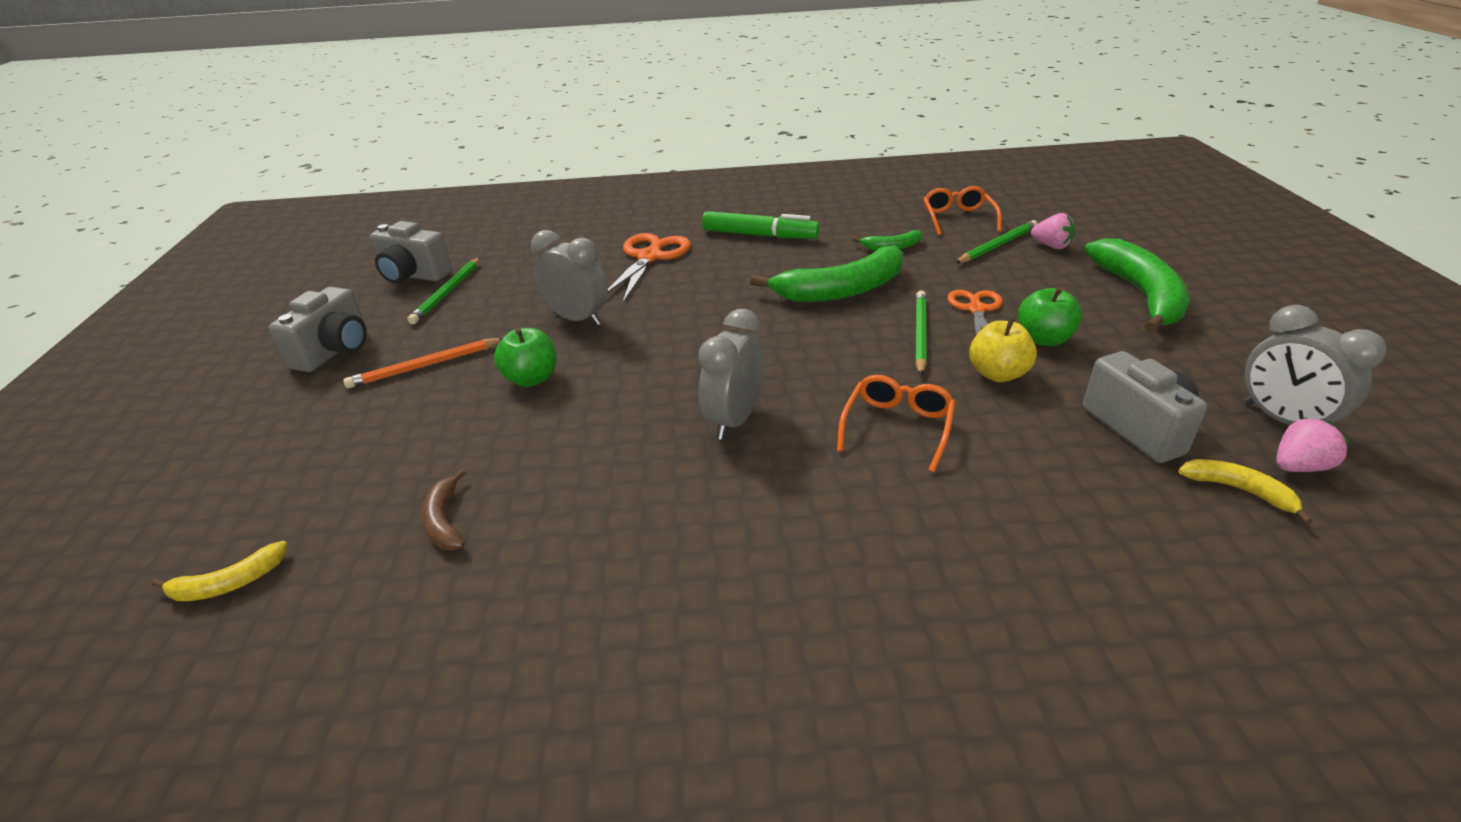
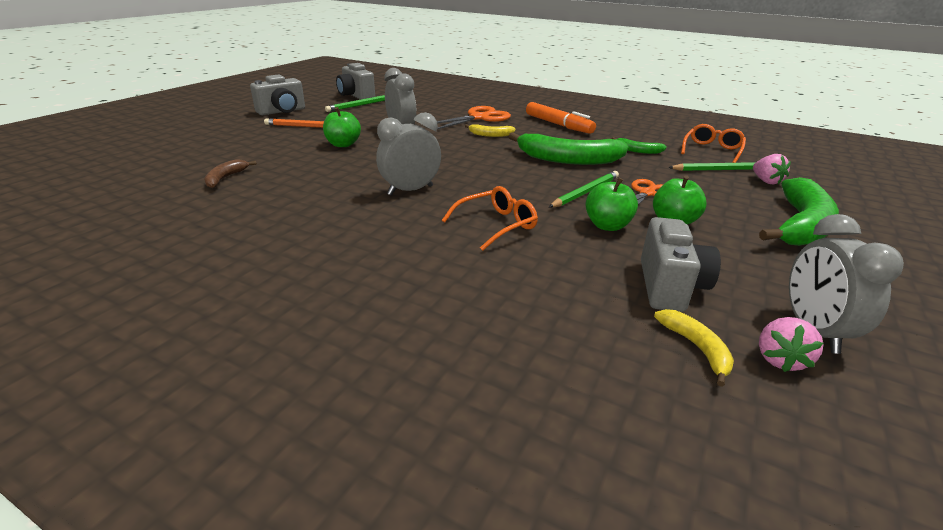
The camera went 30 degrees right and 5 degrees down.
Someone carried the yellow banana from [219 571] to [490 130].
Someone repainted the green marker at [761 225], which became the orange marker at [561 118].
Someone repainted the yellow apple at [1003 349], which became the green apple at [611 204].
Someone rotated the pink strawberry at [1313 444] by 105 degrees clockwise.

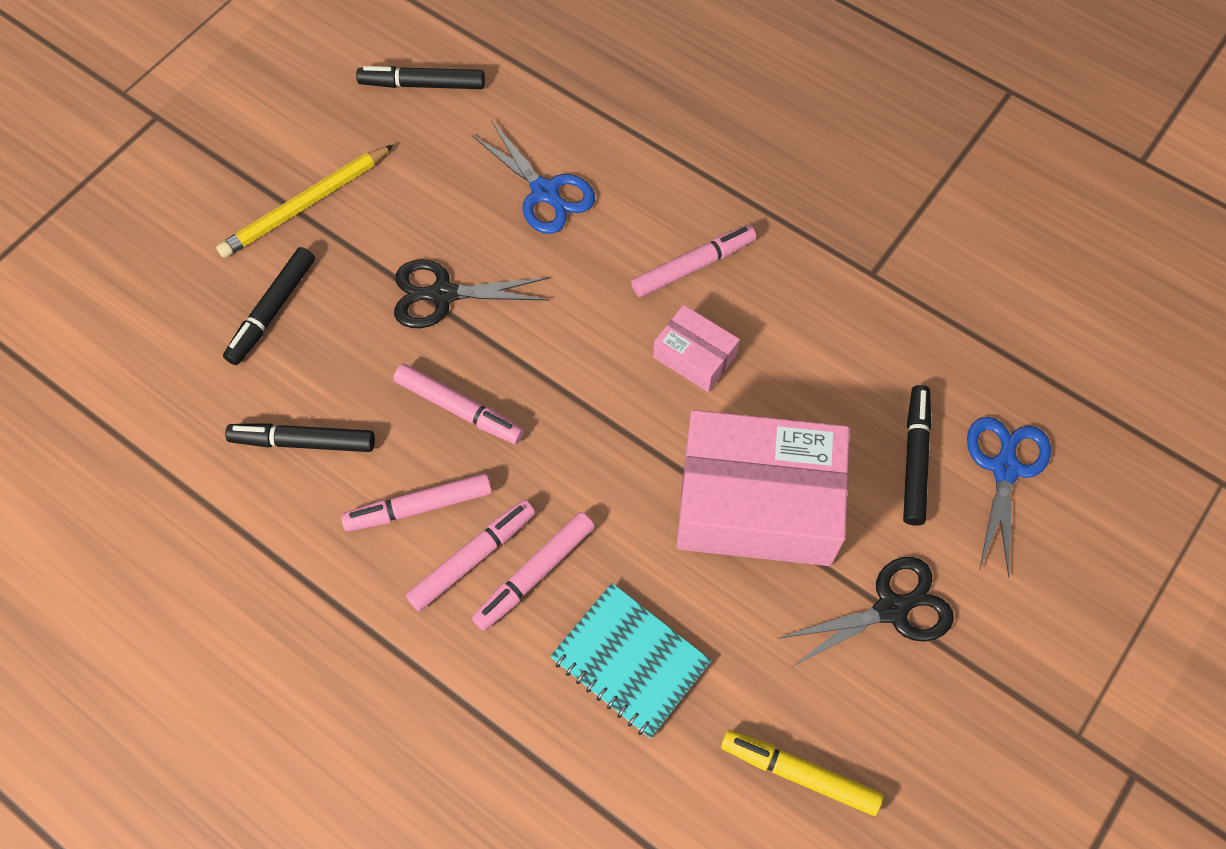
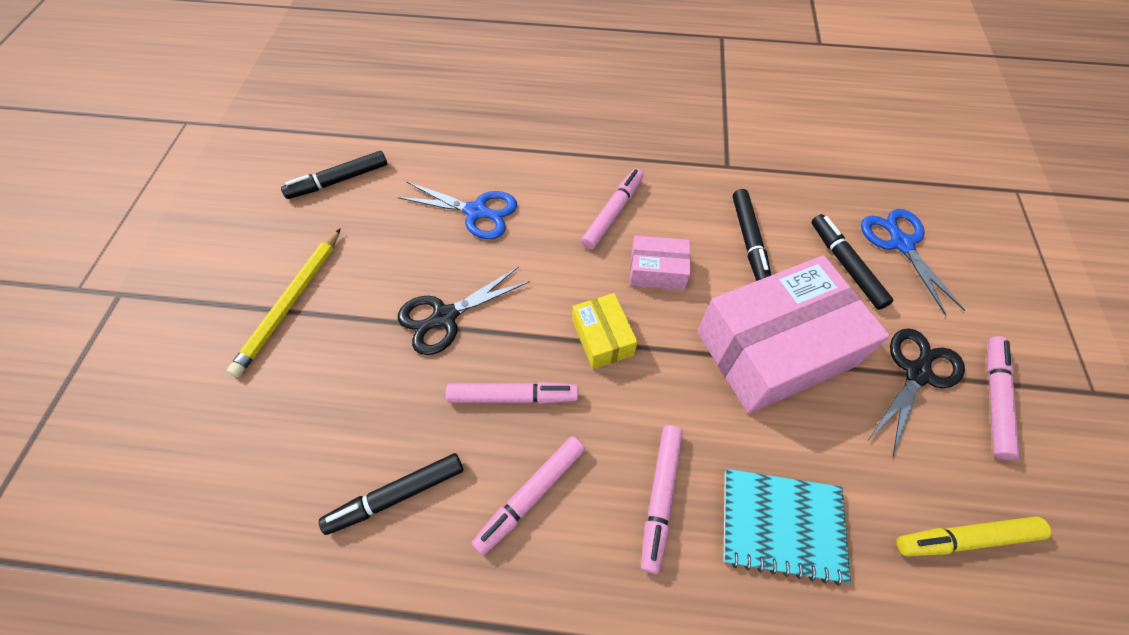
The camera went 30 degrees left and 5 degrees down.
Someone put down the yellow box at [605 331].
Someone carried the black marker from [269 306] to [752 235].
Someone carried the pink marker from [470 555] to [1003 398].

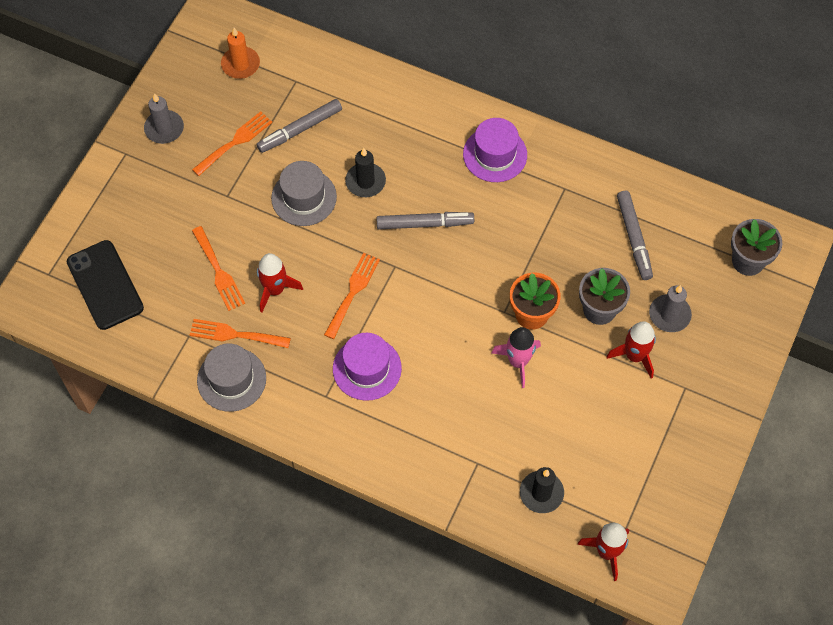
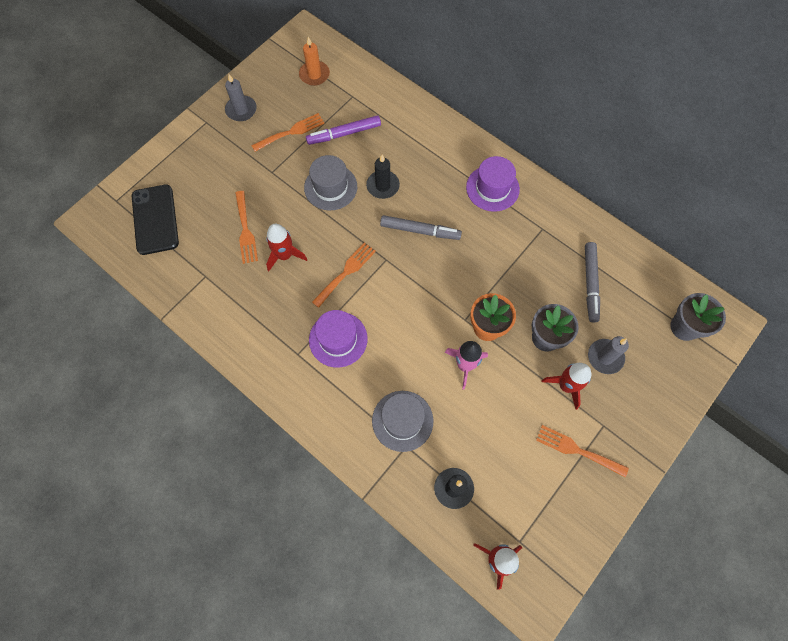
The camera went 15 degrees right and 5 degrees up.
Someone carried the orange fork from [240 333] to [582 451].
Someone carried the grey hat from [231 377] to [403 421].
Someone repainted the grey marker at [299 126], which became the purple marker at [343 130].

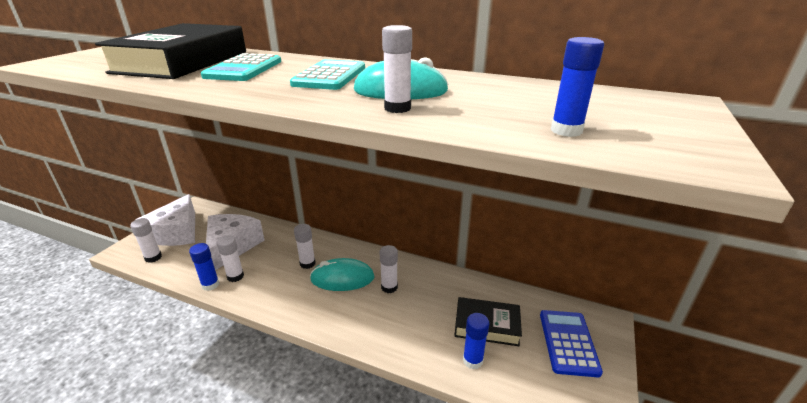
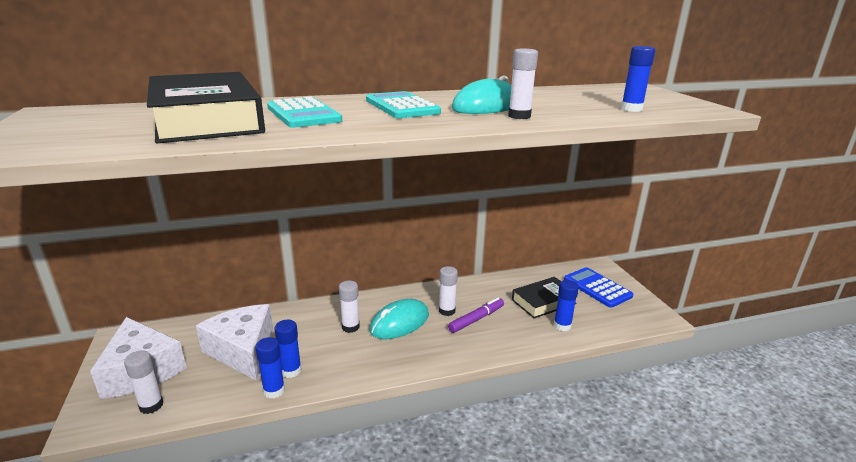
The camera went 40 degrees left and 5 degrees down.
Someone put down the purple marker at [476 315].
Someone repainted the white glue stick at [230 258], which became the blue glue stick at [288 349].

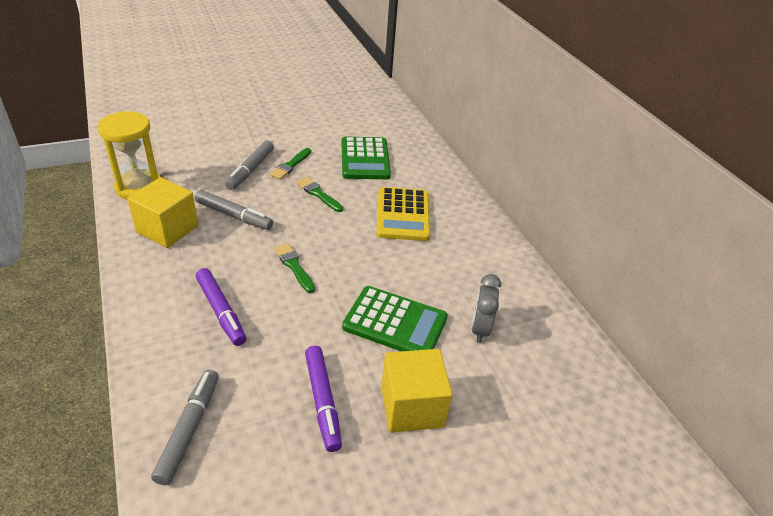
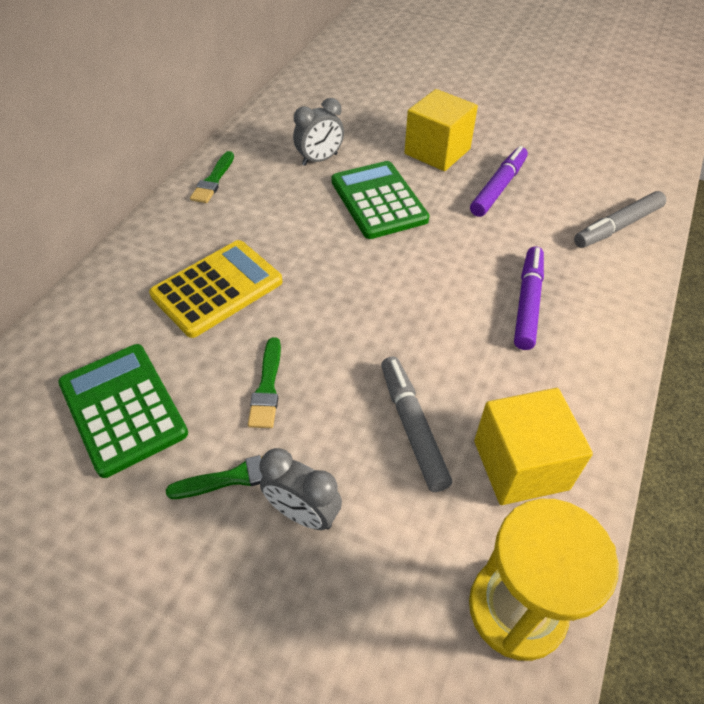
The camera went 130 degrees left and 10 degrees up.
Someone carried the green brush from [294 268] to [212 177].
Someone swapped the grey marker at [249 165] for the grey clock at [300 489].
Someone rotated the green calculator at [366 158] by 75 degrees counterclockwise.

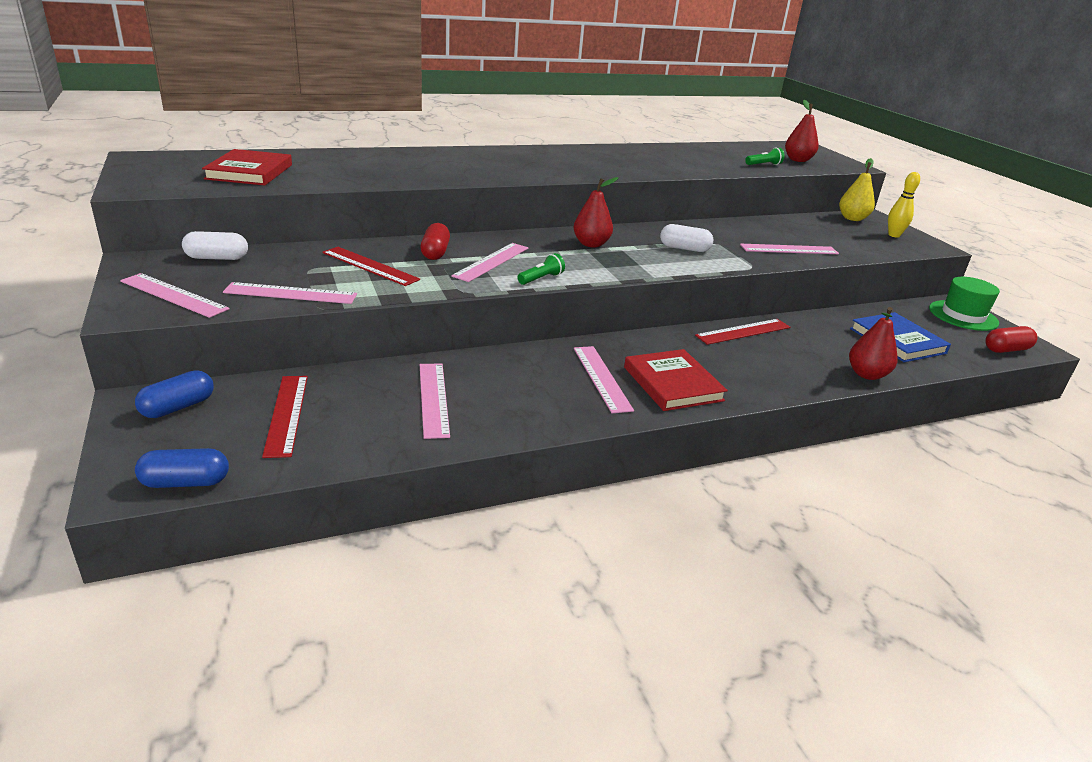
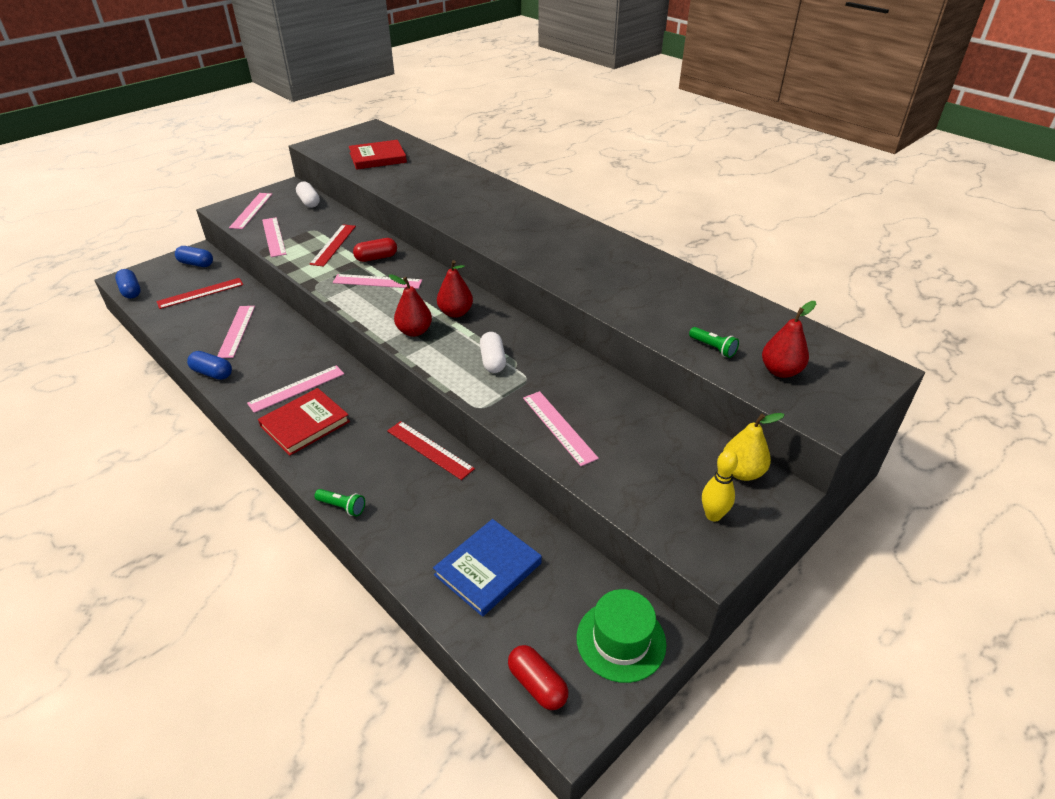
The camera went 70 degrees right and 10 degrees up.
Someone put down the blue capsule at [209 365].
Someone carried the green flashlight from [541 269] to [339 502].
Someone carried the red pear from [873 343] to [410 305].
Someone rotated the pink ruler at [435 401] by 60 degrees counterclockwise.

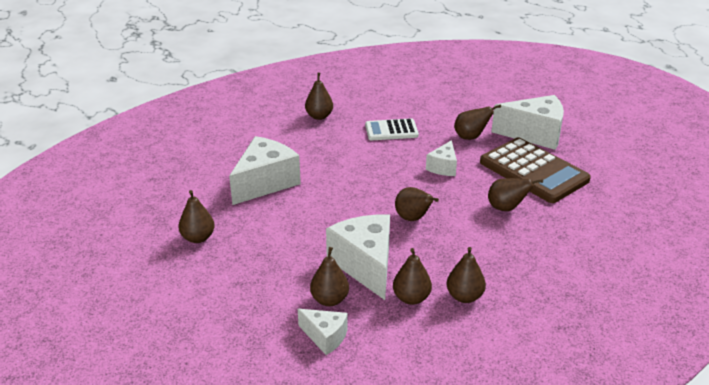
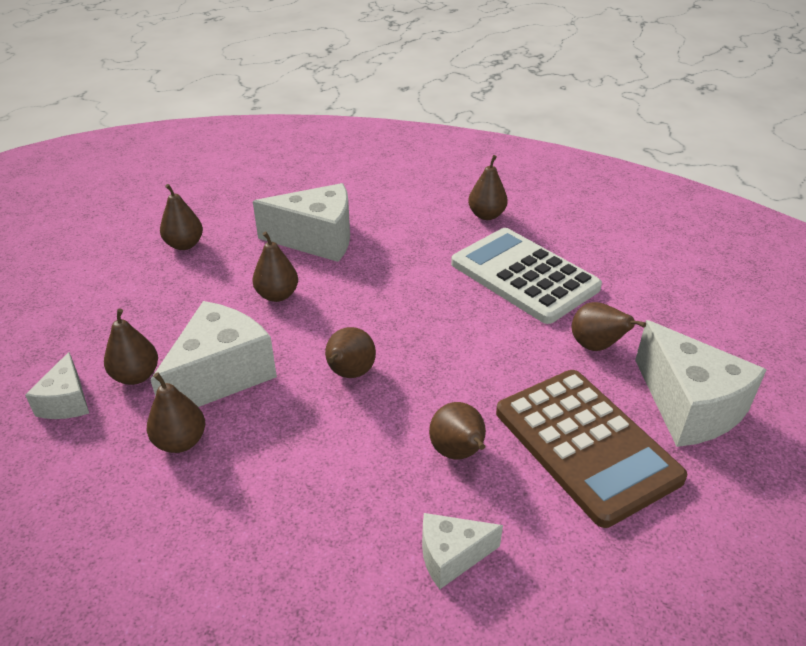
The camera went 55 degrees right and 5 degrees up.
Someone carried the white cheese from [441 158] to [462 551].
Someone carried the brown pear from [466 275] to [275 266].
Someone rotated the brown calculator at [535 170] by 45 degrees counterclockwise.
Someone scaled the white calculator at [392 129] by 1.77.

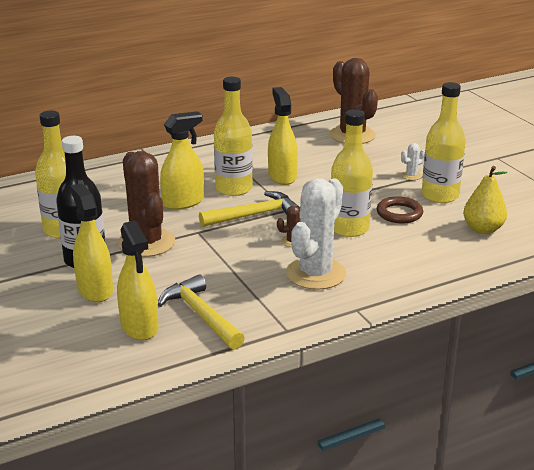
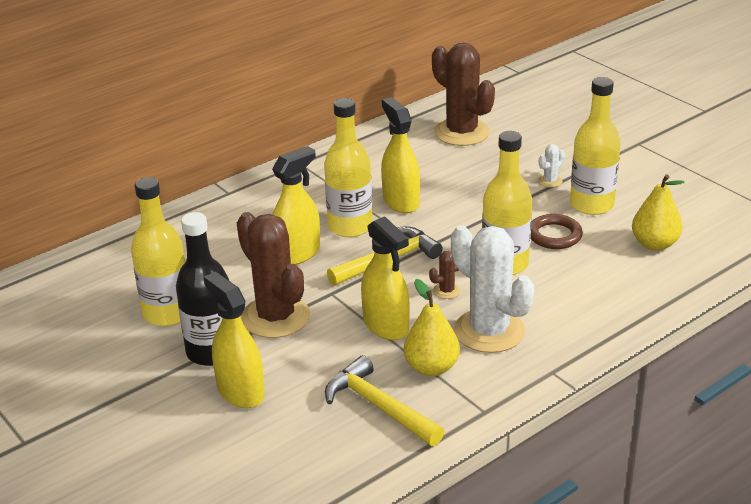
The camera went 10 degrees left and 5 degrees up.
Someone put down the yellow pear at [432 327].
Someone carried the yellow spray bottle from [137 280] to [385 278].
Someone rotated the white cactus at [316 234] by 60 degrees counterclockwise.

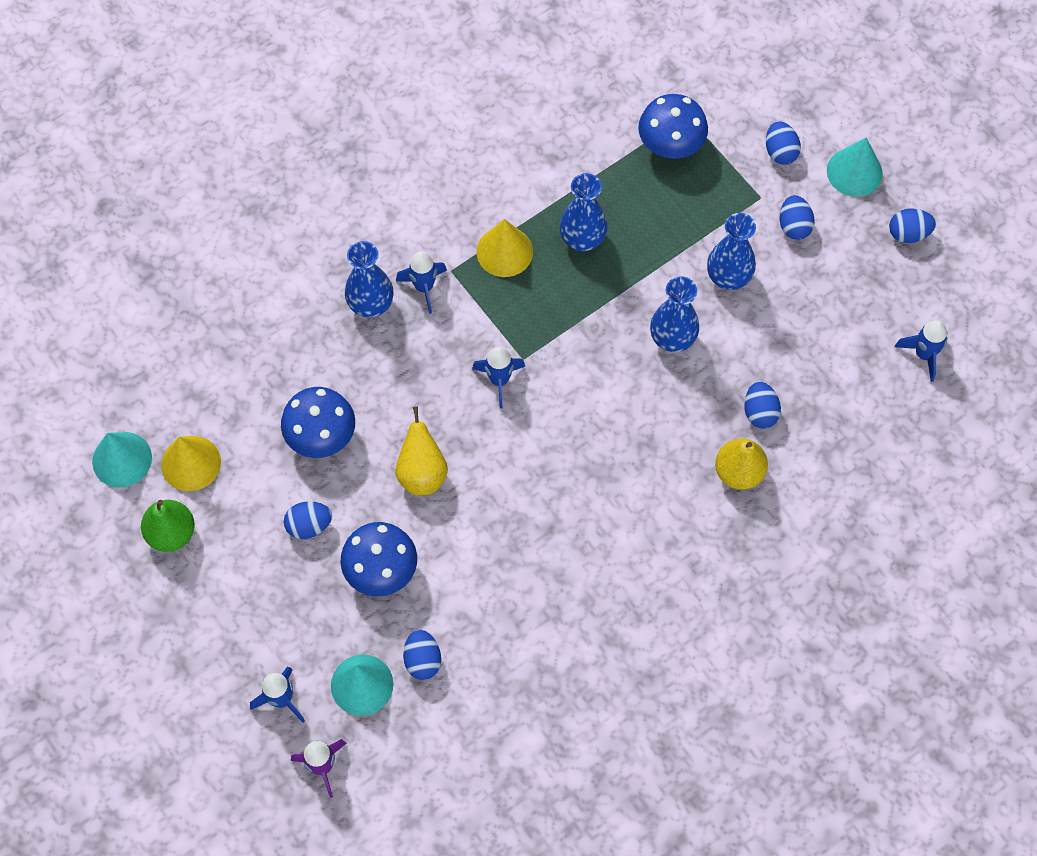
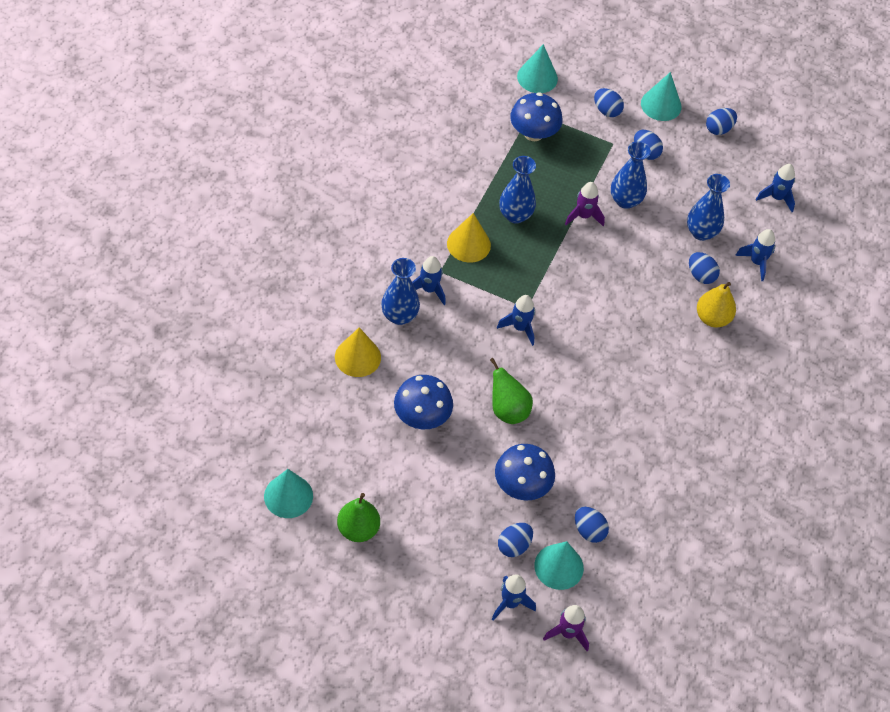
The camera went 35 degrees left and 10 degrees down.
Someone put down the turquoise cone at [537 68].
Someone put down the purple rocket at [585 204].
Someone put down the blue rocket at [755 255].
Someone carried the yellow cone from [191 463] to [358 352].
Someone carried the blue egg from [308 520] to [515 540].
Someone carried the blue vase from [674 314] to [708 207].
Someone repainted the yellow pear at [421 450], which became the green pear at [511 391].

